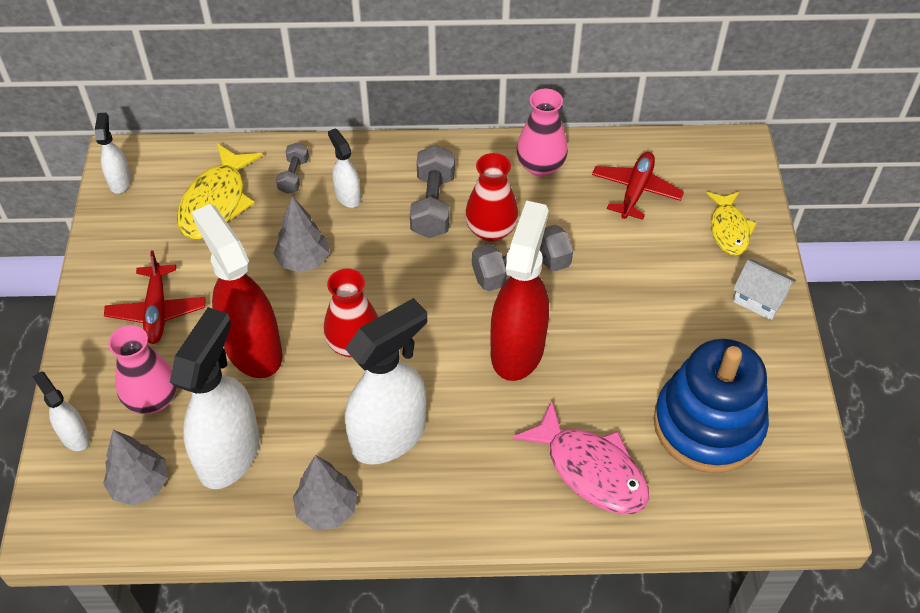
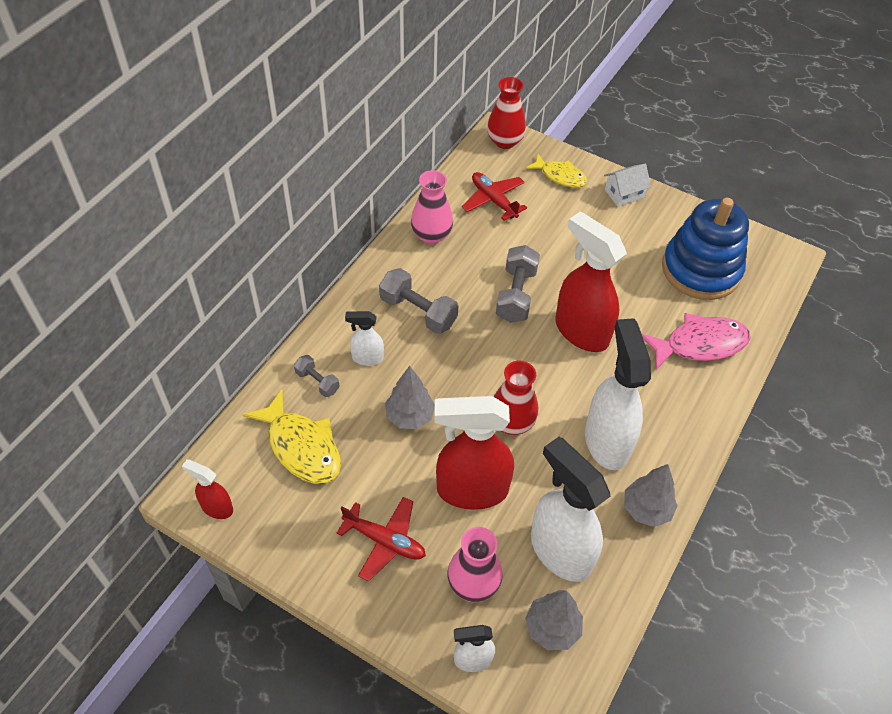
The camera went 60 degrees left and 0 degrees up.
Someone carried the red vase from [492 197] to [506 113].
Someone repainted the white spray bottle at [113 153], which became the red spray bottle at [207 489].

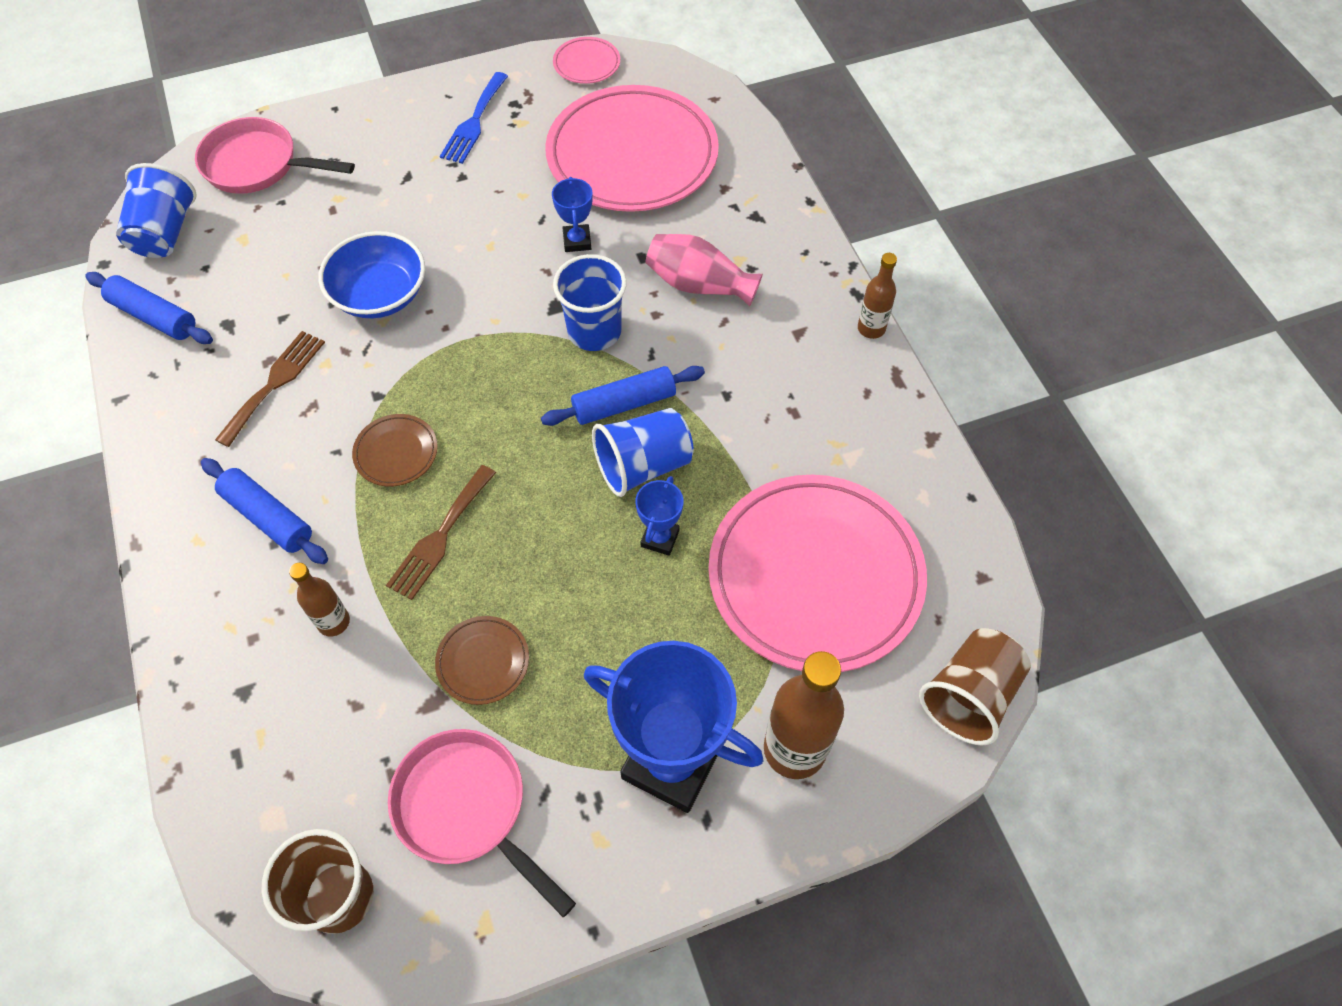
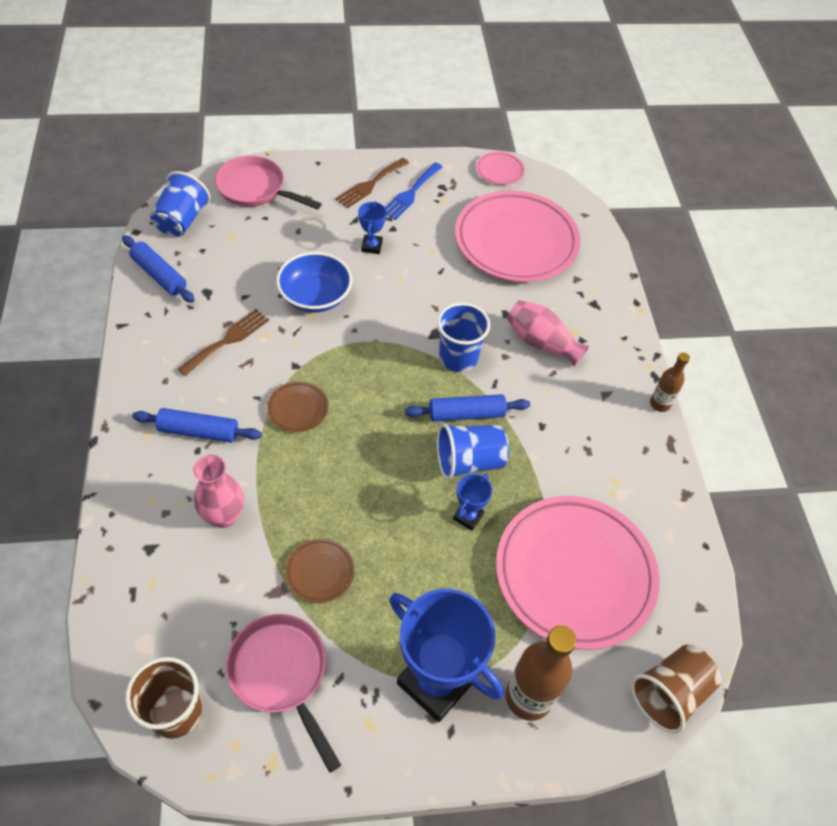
The camera went 10 degrees right and 5 degrees down.
Someone carried the brown fork from [441 532] to [372 183].
Someone carried the blue trophy from [572 214] to [372 227].
Someone swapped the brown bottle at [319 600] for the pink vase at [218 491].
Someone rotated the blue rolling pin at [264 511] by 45 degrees counterclockwise.

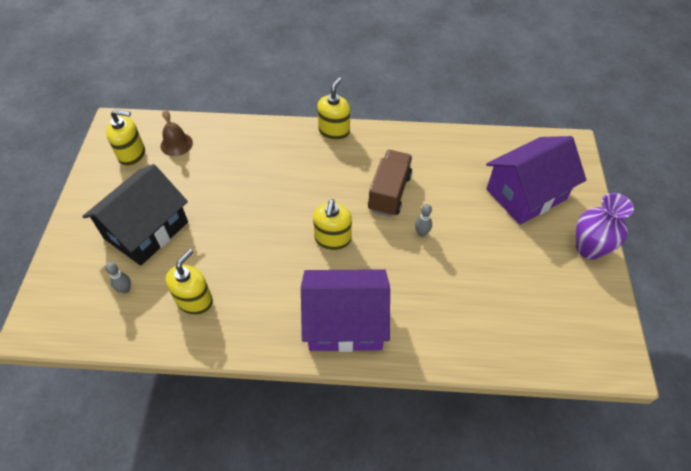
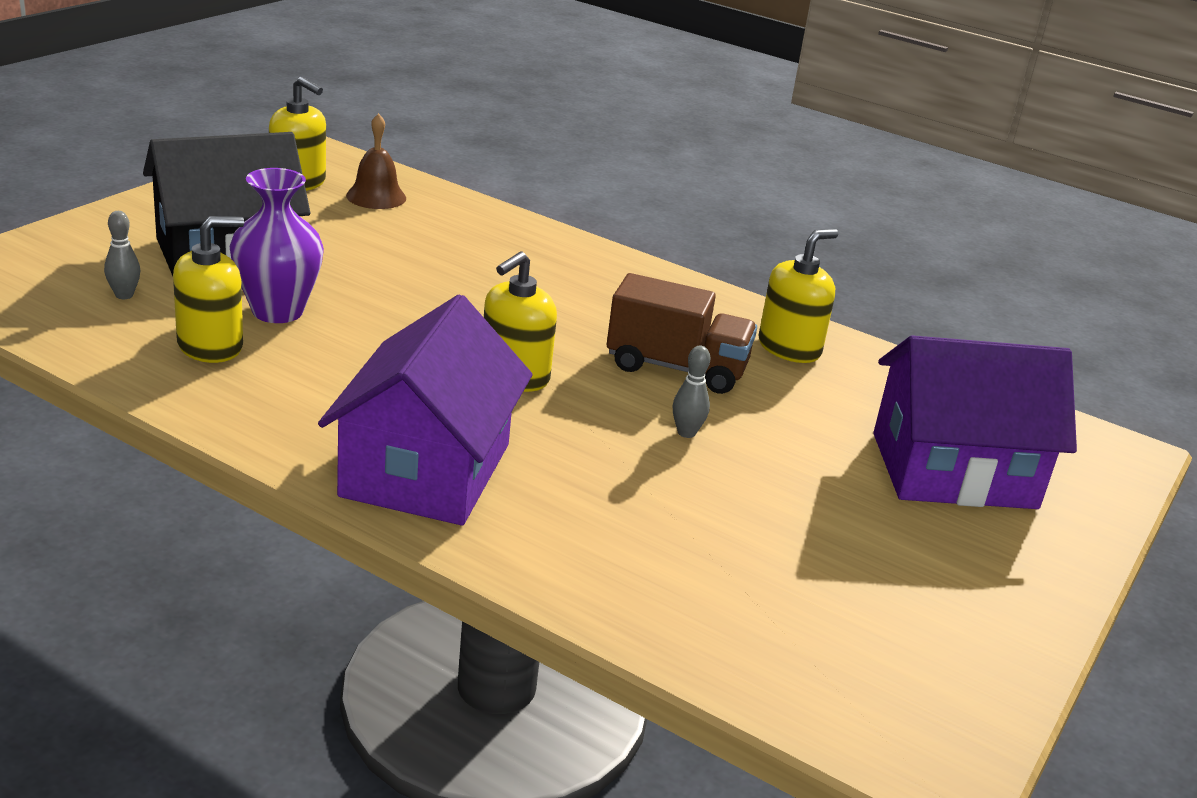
The camera went 25 degrees right and 25 degrees down.
Someone carried the yellow soap dispenser from [333 108] to [798 296].
Someone carried the purple vase from [605 226] to [276 245].
Someone rotated the purple house at [345 310] by 75 degrees clockwise.
Someone rotated the brown truck at [390 183] by 60 degrees clockwise.

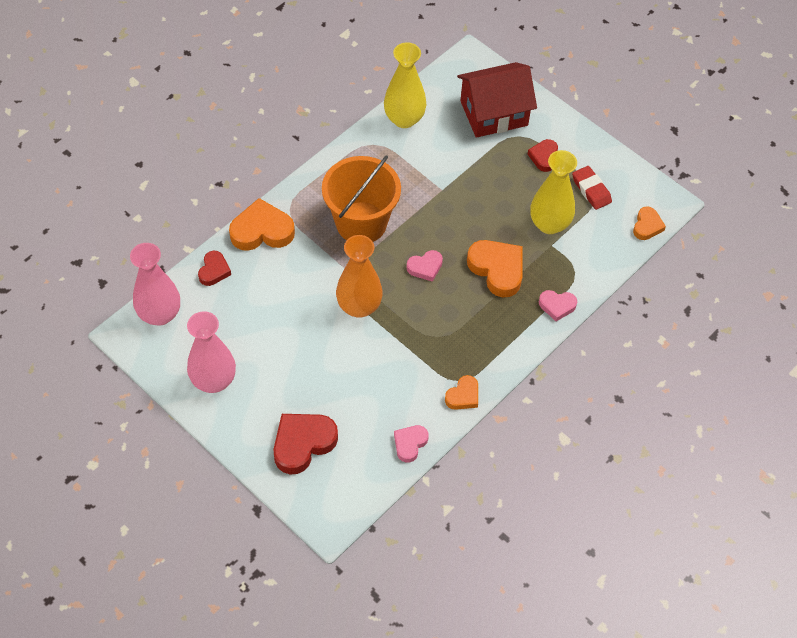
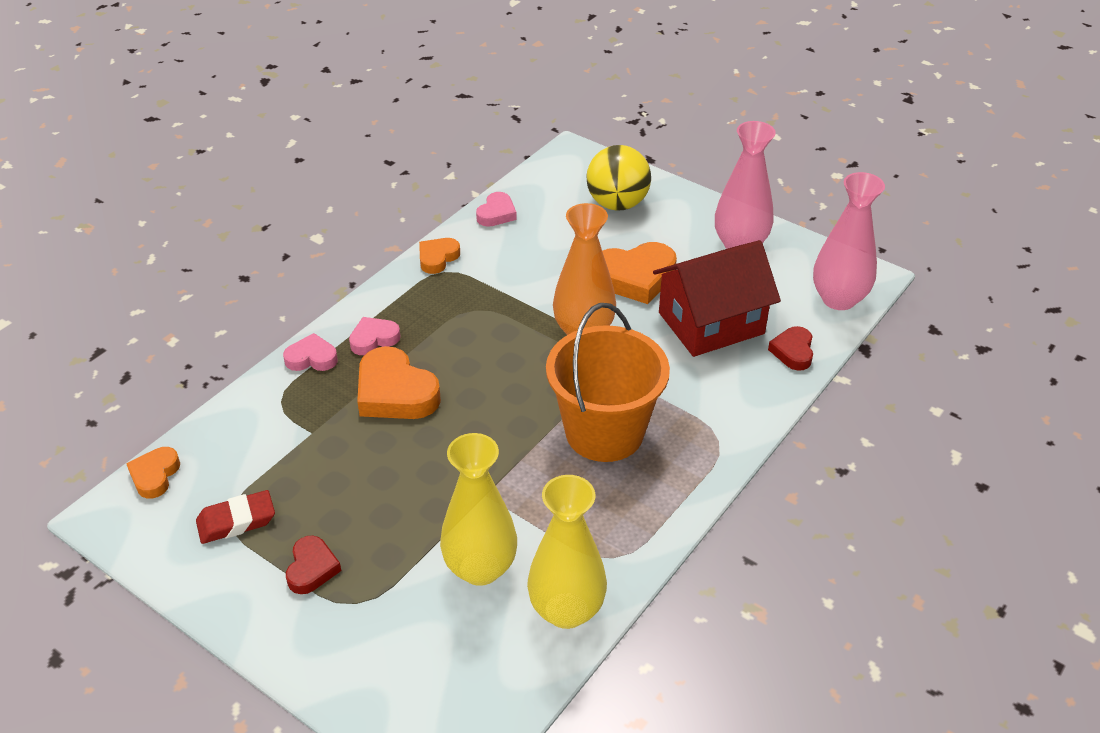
The camera went 175 degrees right and 15 degrees down.
Someone carried the orange heart from [262 224] to [639 273].
Someone carried the pink heart from [424 266] to [375 336].
Someone carried the red house from [497 100] to [717 298].
Someone carried the yellow vase from [553 192] to [478 509].
Someone swapped the red heart at [306 444] for the yellow ball at [618 178].
Someone rotated the red eraser at [592 188] by 75 degrees counterclockwise.

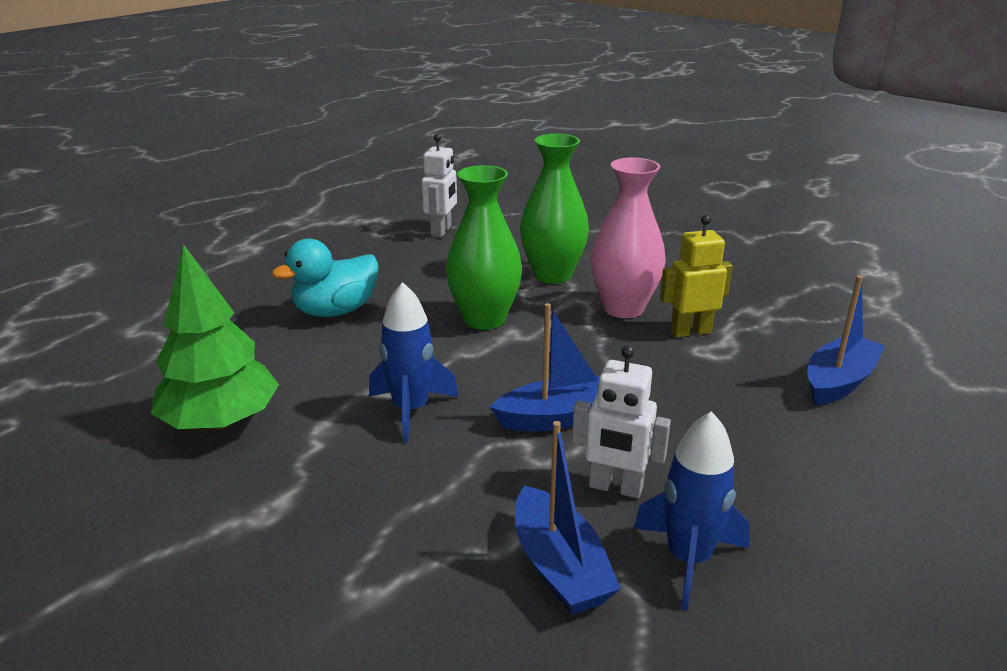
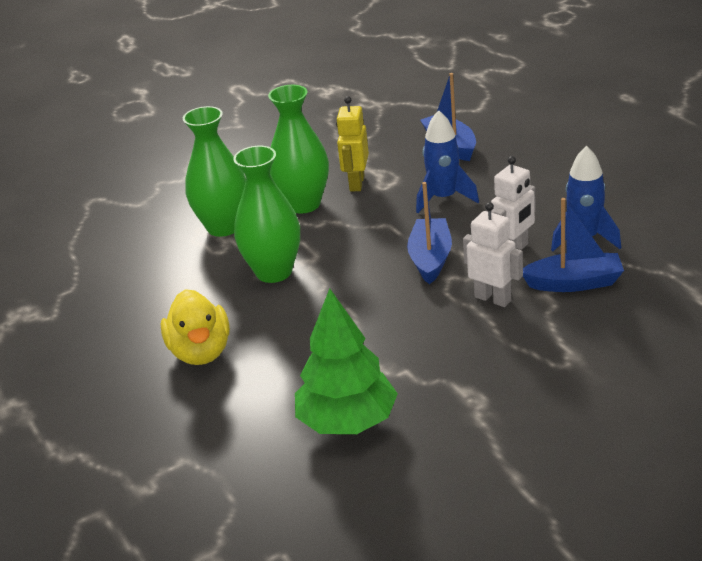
The camera went 65 degrees left and 5 degrees up.
Someone carried the blue rocket from [414 362] to [447 161].
Someone carried the white robot from [439 185] to [493 254].
Someone repainted the turquoise duck at [325 277], which became the yellow duck at [195 327].
Someone repainted the pink vase at [628 237], which became the green vase at [298 149].

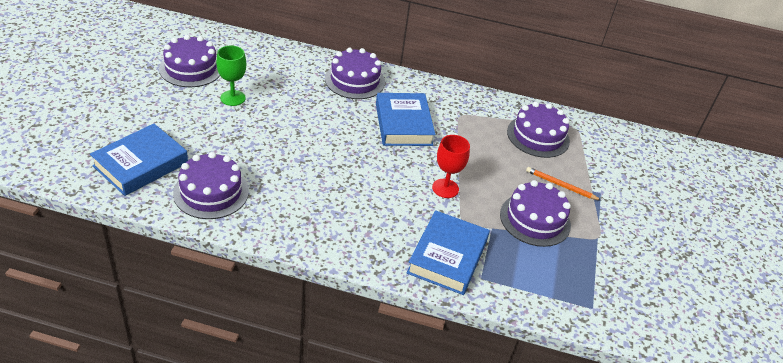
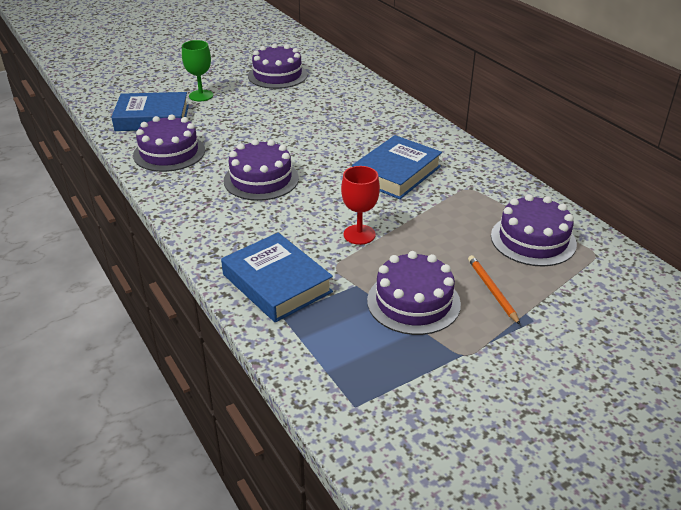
The camera went 50 degrees right and 5 degrees down.
Someone carried the green goblet from [231 75] to [197 70].
Someone carried the purple cake from [355 73] to [261 170].
Someone rotated the blue book at [448 252] by 75 degrees clockwise.

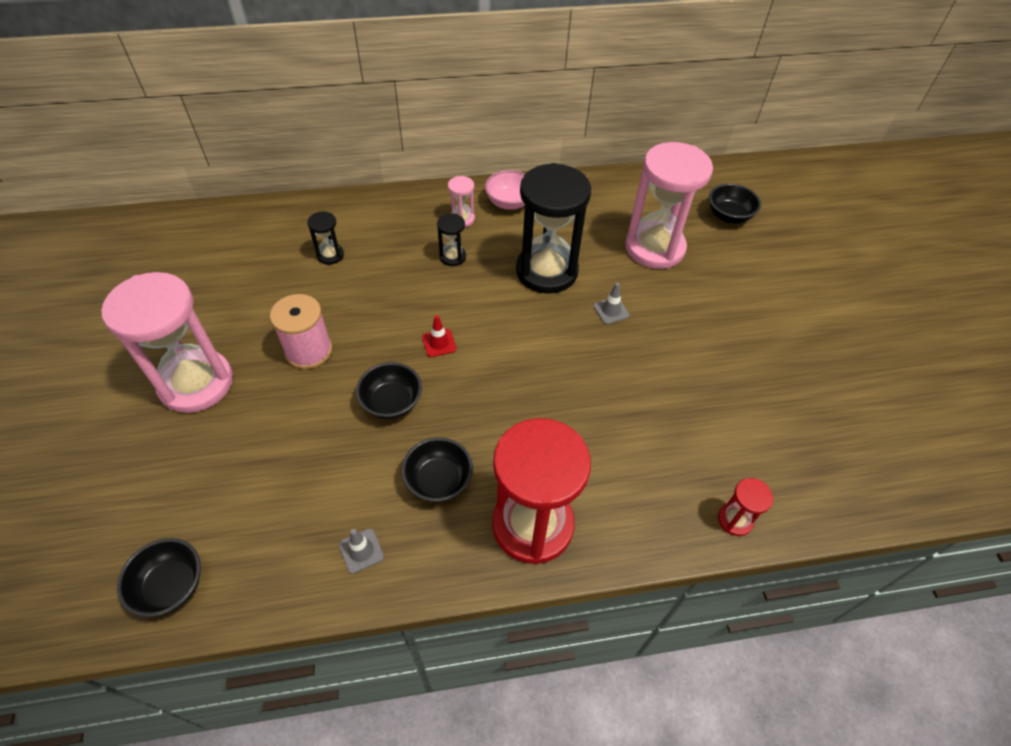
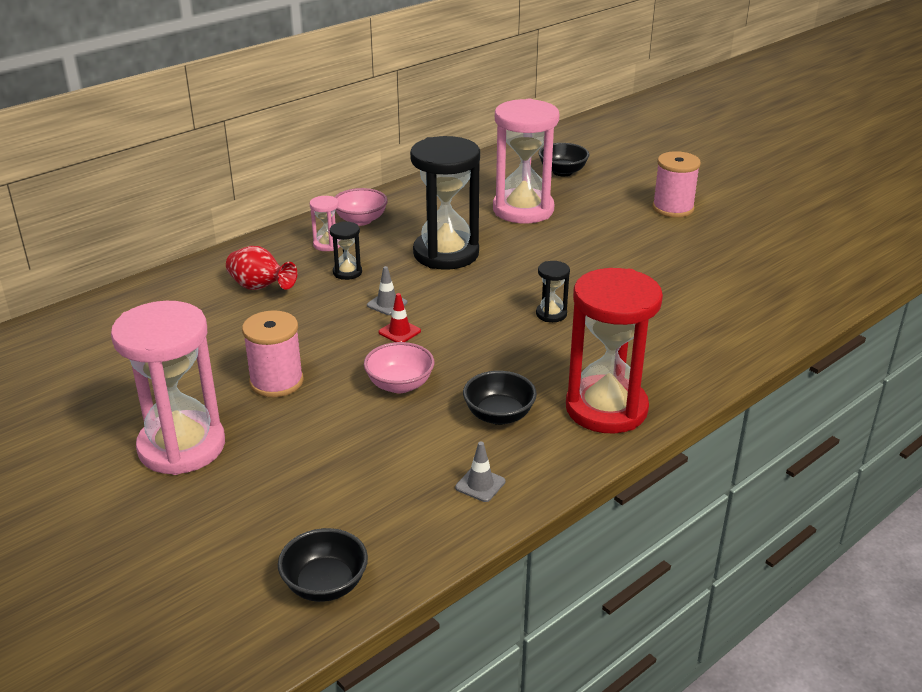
The camera went 30 degrees left and 20 degrees down.
Someone took away the red hourglass at [745 507].
Someone put down the red vase at [261 268].
Someone put down the pink spool at [676 184].
Someone carried the black hourglass from [325 238] to [553 291].
Someone carried the grey traffic cone from [611 303] to [387 290].
Someone repainted the black bowl at [389 390], which became the pink bowl at [399 367].

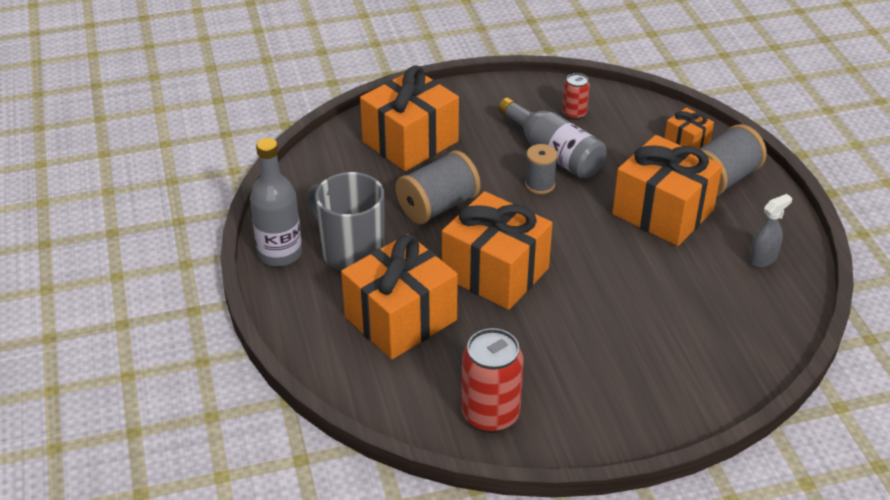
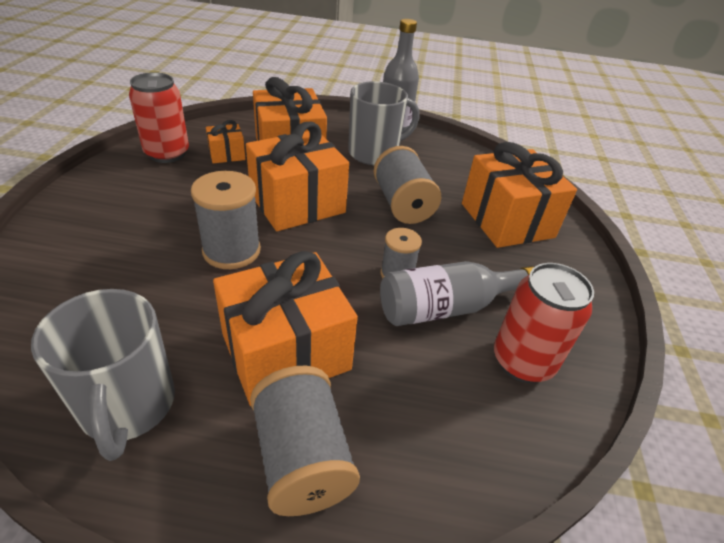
The camera went 110 degrees right and 0 degrees up.
Someone put down the grey spool at [226 220].
Someone carried the orange gift from [689 128] to [226 141].
Someone swapped the grey spray bottle at [770 230] for the grey mug at [103 375].
Someone scaled the red can at [576 96] by 1.81.

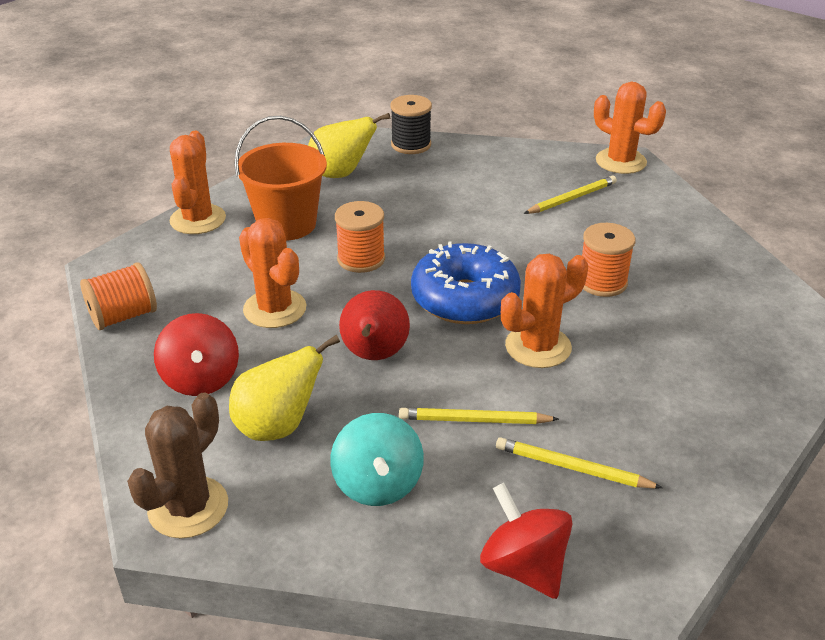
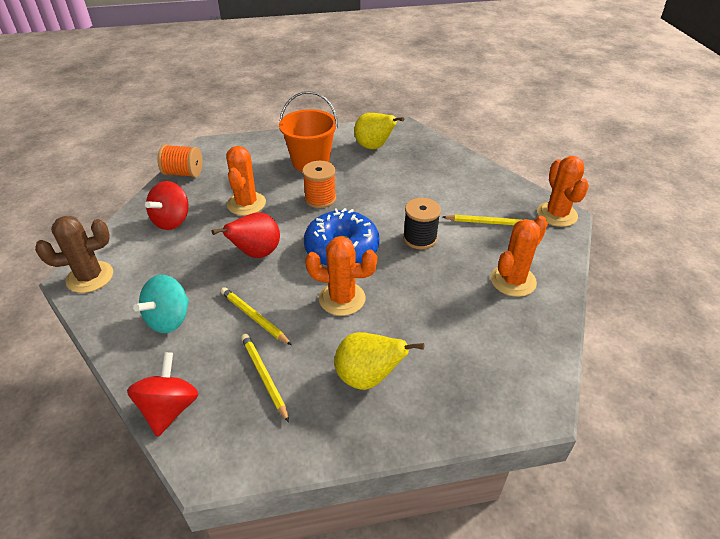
The camera went 40 degrees right and 5 degrees up.
Someone took away the orange spool at [608 260].
Someone carried the orange cactus from [197 182] to [519 256].
Someone carried the yellow pear from [284 388] to [379 361].
Someone carried the black spool from [411 124] to [422 223].

